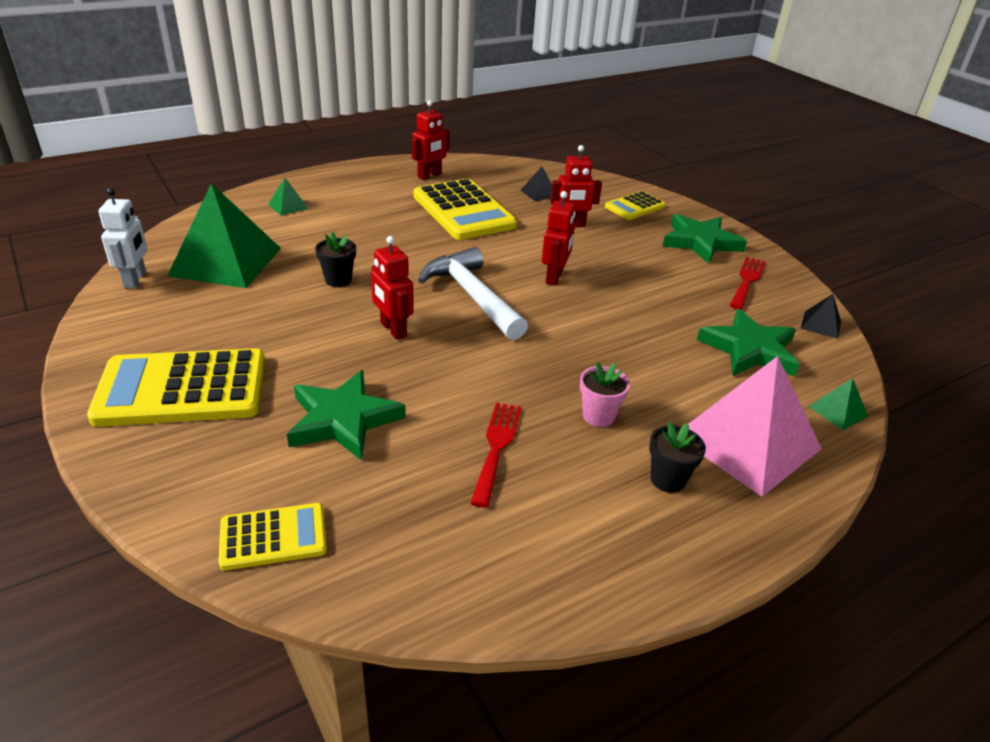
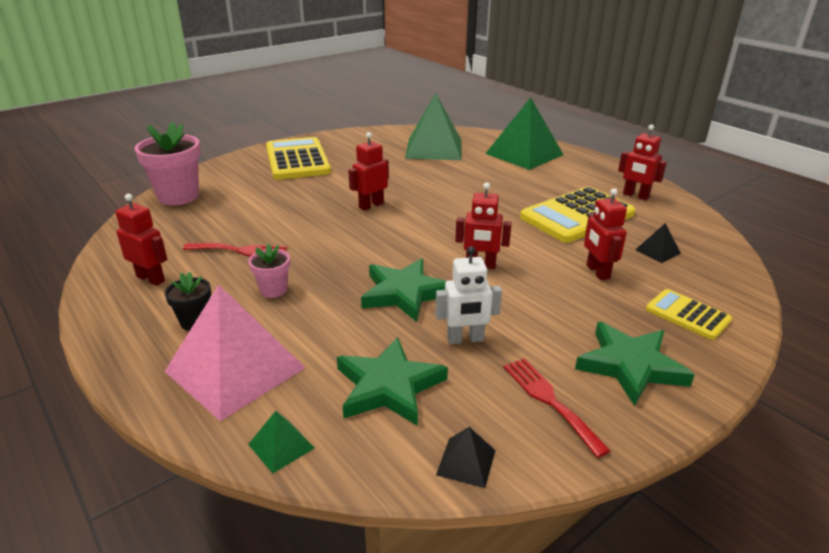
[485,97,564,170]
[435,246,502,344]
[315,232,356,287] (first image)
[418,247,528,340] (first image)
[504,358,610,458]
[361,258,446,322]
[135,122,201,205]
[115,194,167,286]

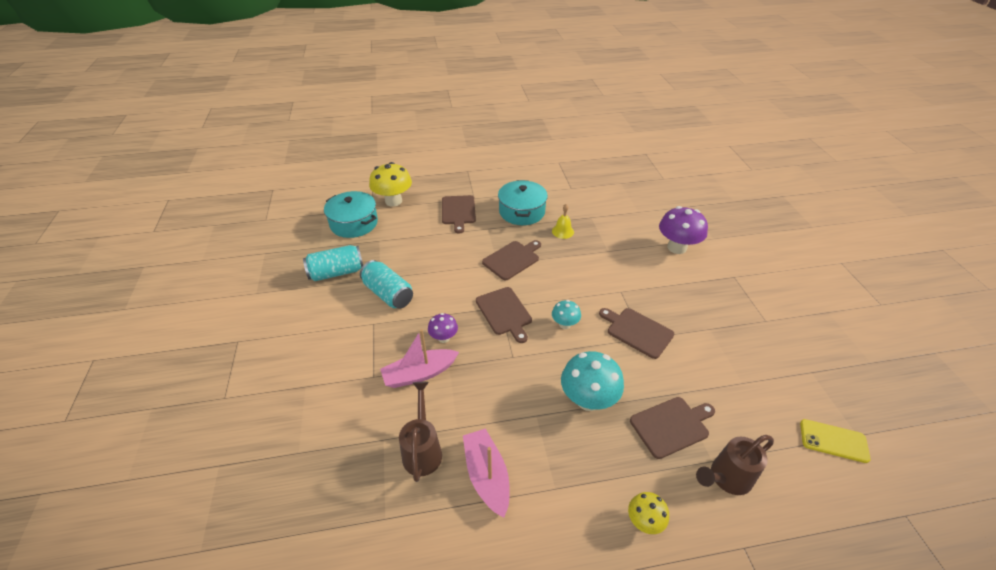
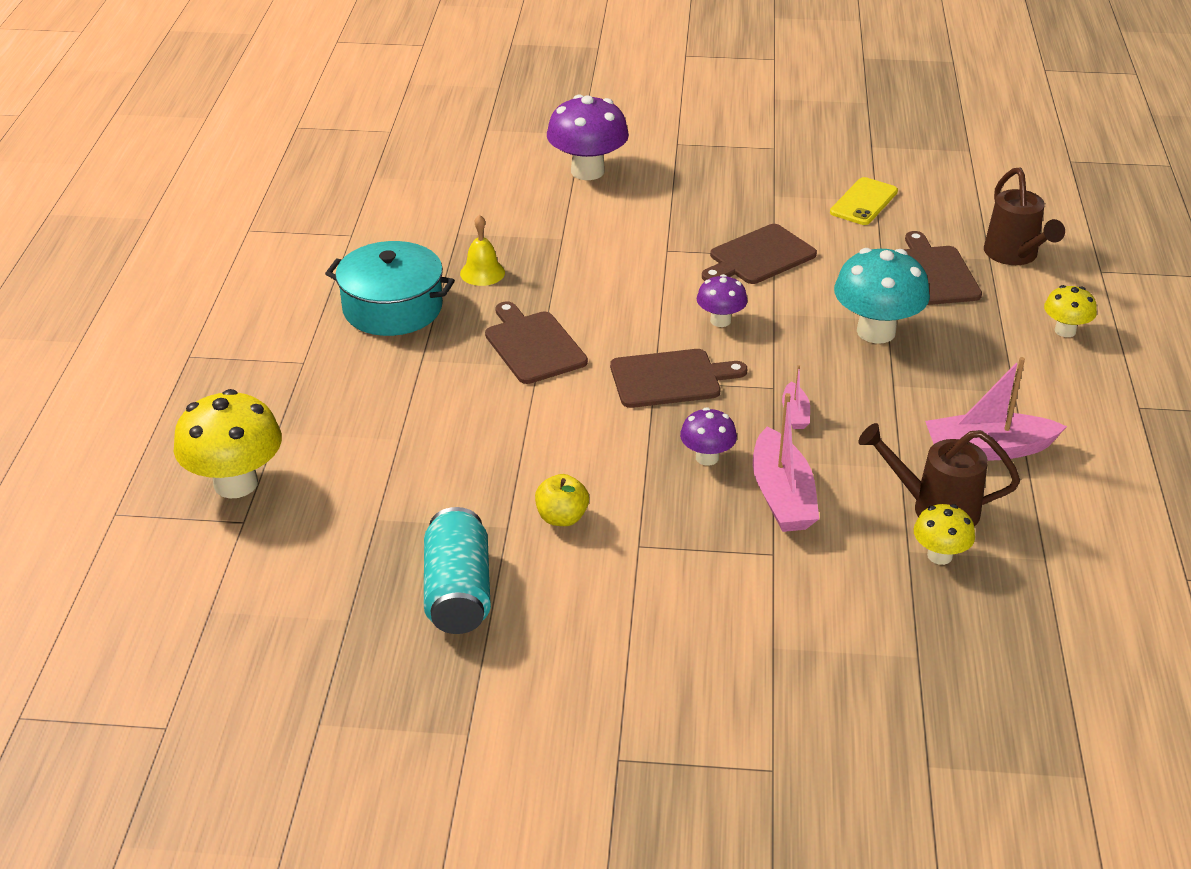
[324,191,378,238] (first image)
[442,195,476,234] (first image)
[535,474,589,526]
[697,274,748,327]
[830,177,898,225]
[782,365,810,429]
[914,504,975,565]

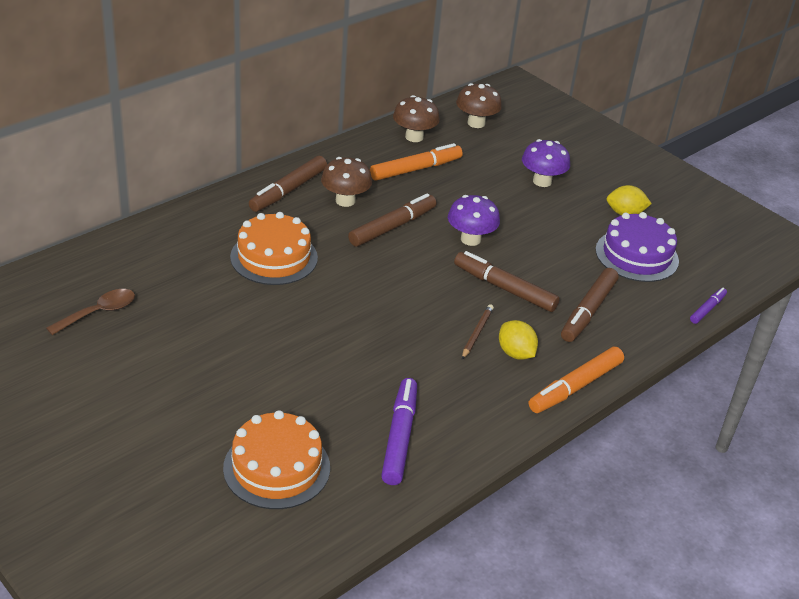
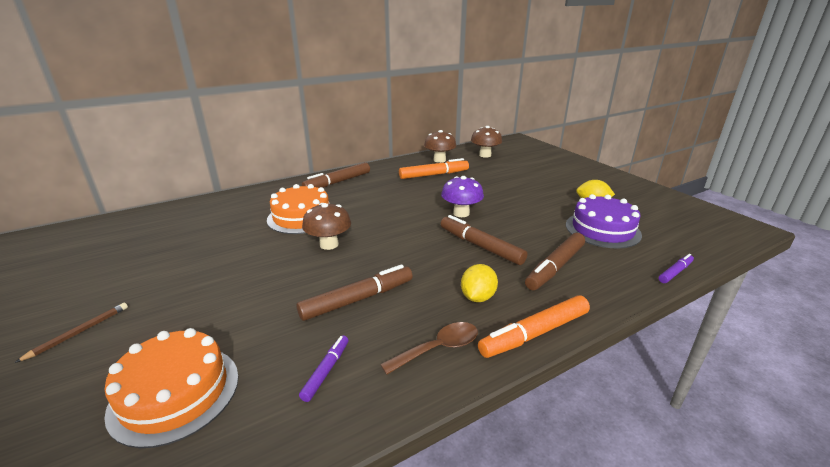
[522,139,570,187] (first image)
[302,203,351,250]
[297,264,413,321]
[380,322,478,375]
[14,303,128,363]
[461,264,498,302]
[299,335,348,402]

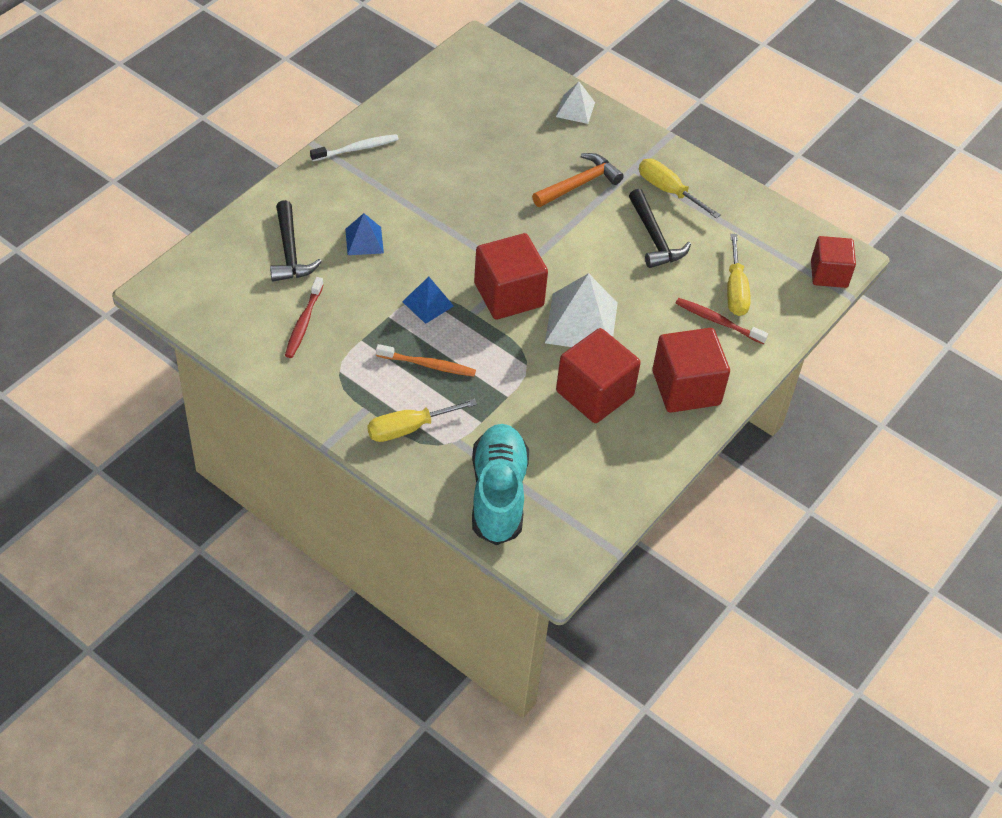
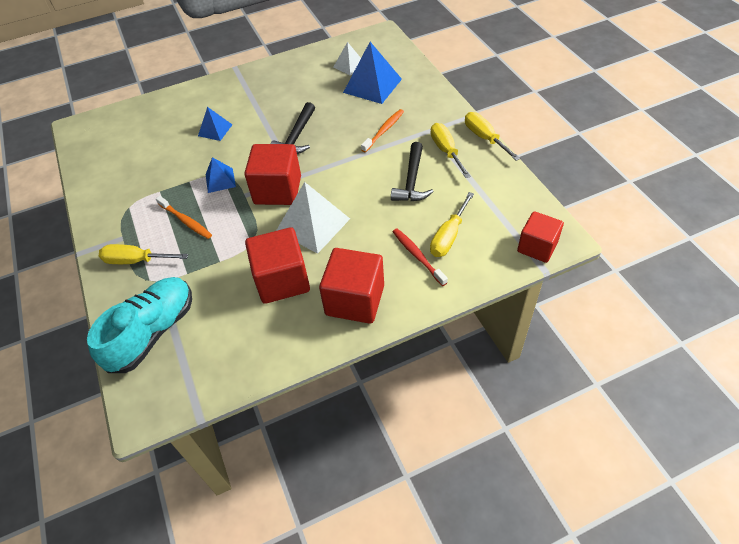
[334,42,361,76]
[310,134,399,161] (first image)
[361,109,404,153]
[271,102,315,154]
[285,277,324,358] (first image)
[343,42,402,104]
[465,112,520,161]

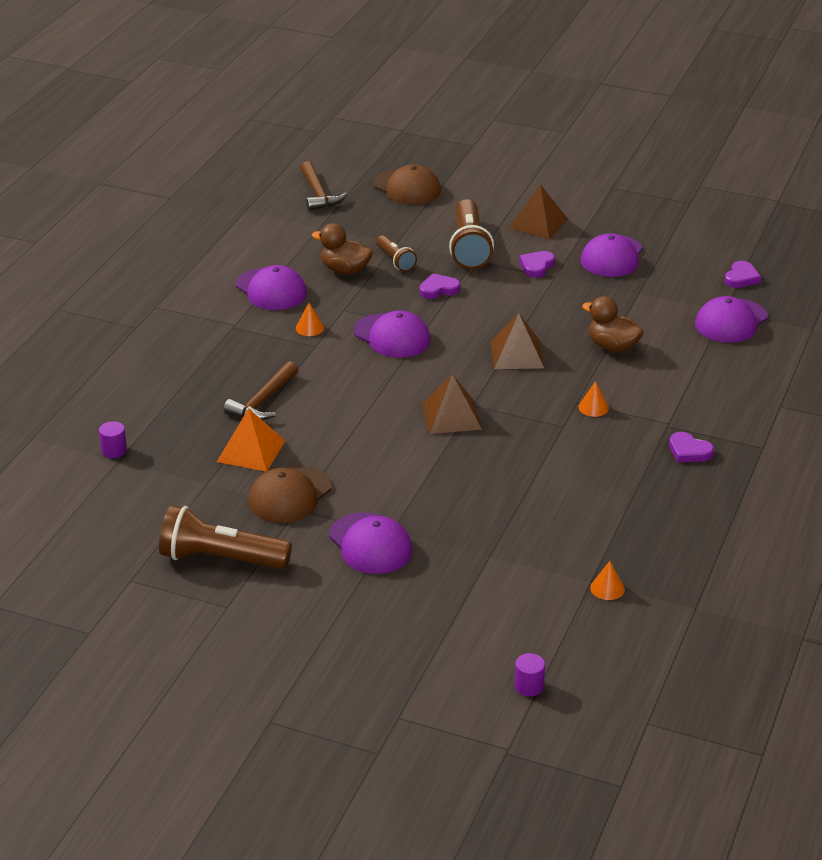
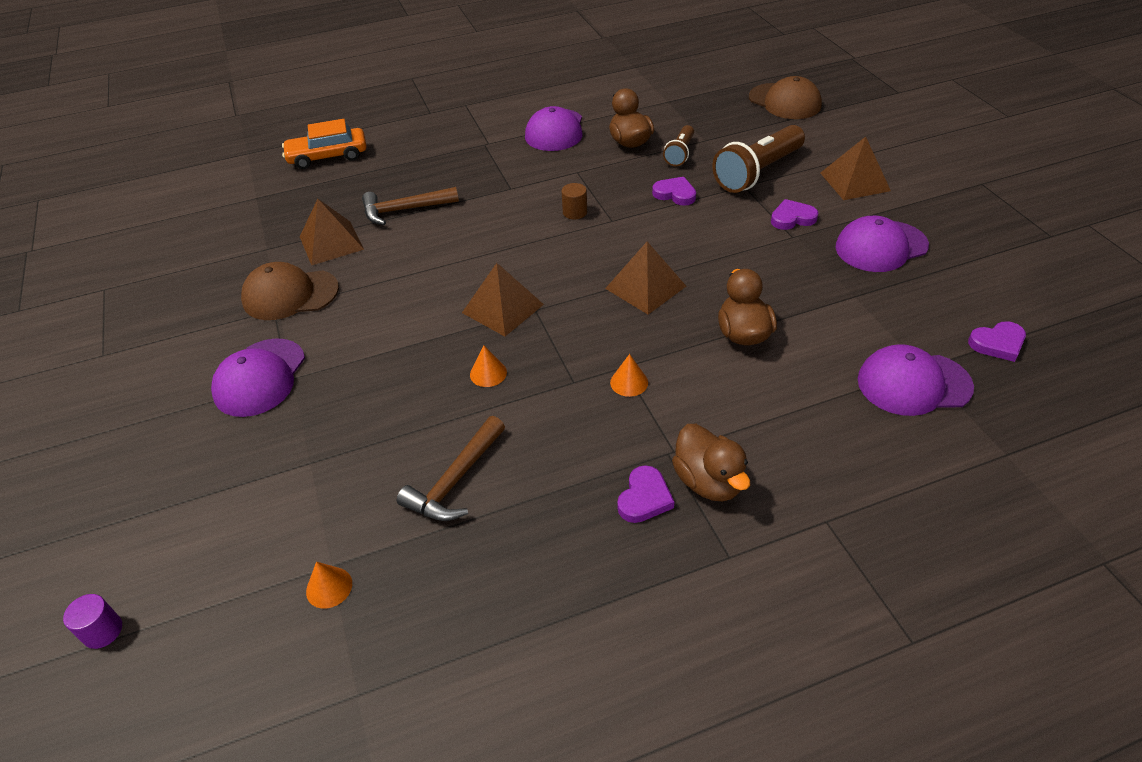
[397,416,505,521]
[749,76,822,119]
[470,345,507,387]
[561,183,587,219]
[300,199,364,265]
[99,421,127,458] (first image)
[617,465,674,523]
[159,505,292,569] (first image)
[282,119,367,169]
[672,424,750,501]

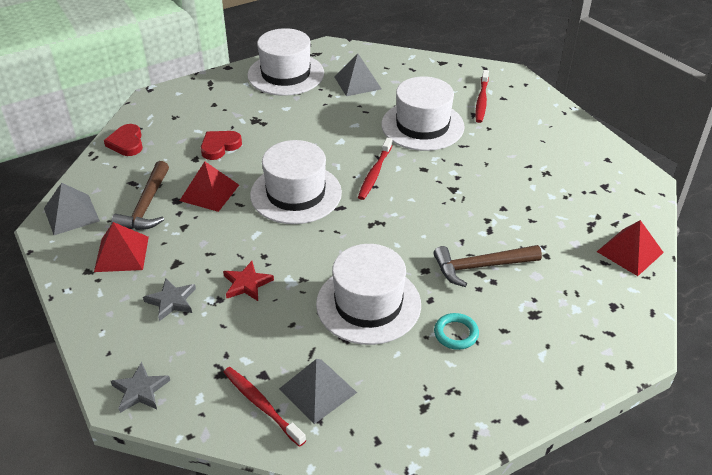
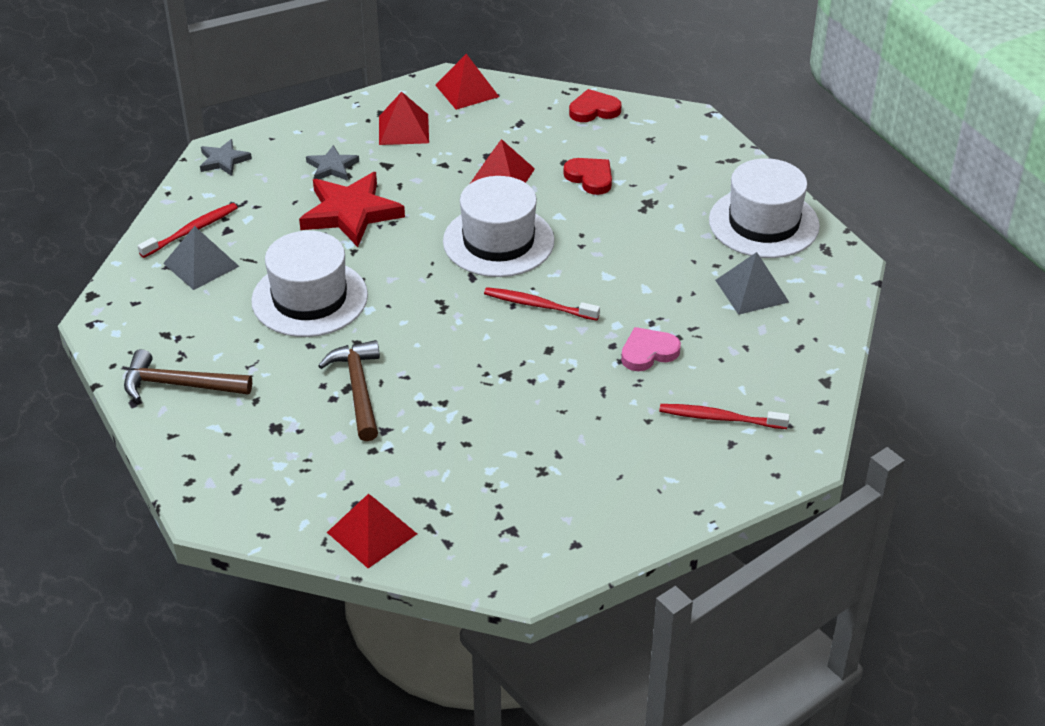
[621,327,681,371]
[124,349,252,401]
[435,54,499,110]
[299,172,405,247]
[434,313,479,350] (first image)

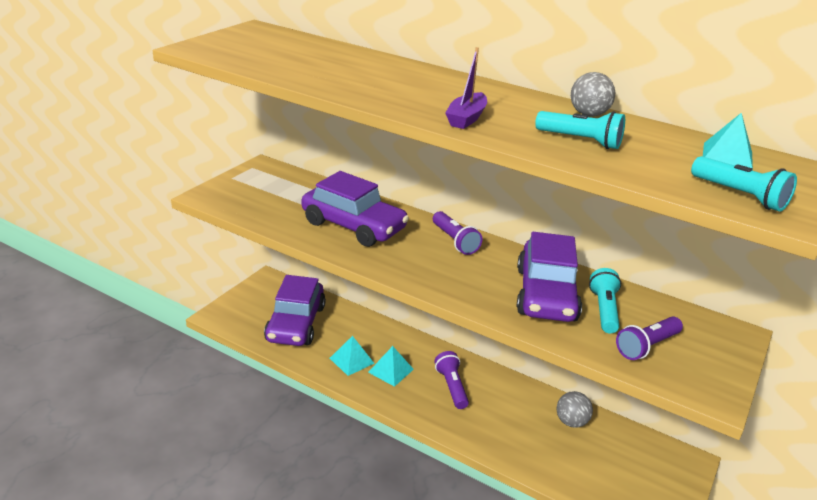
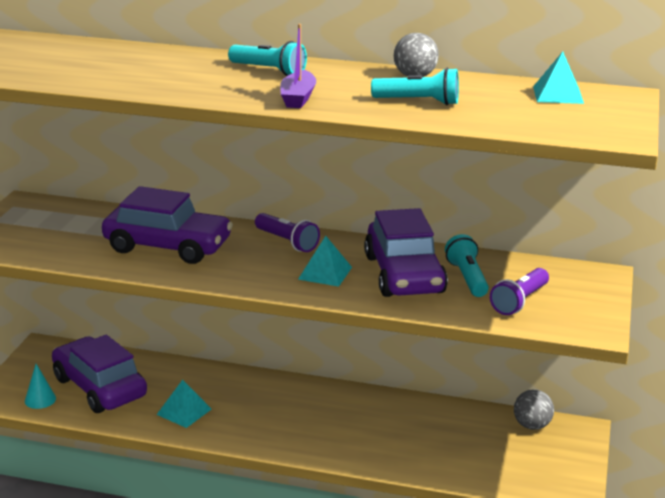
[228,41,307,76]
[52,335,147,413]
[298,236,352,287]
[434,351,469,409] (first image)
[514,389,554,430]
[25,364,56,409]

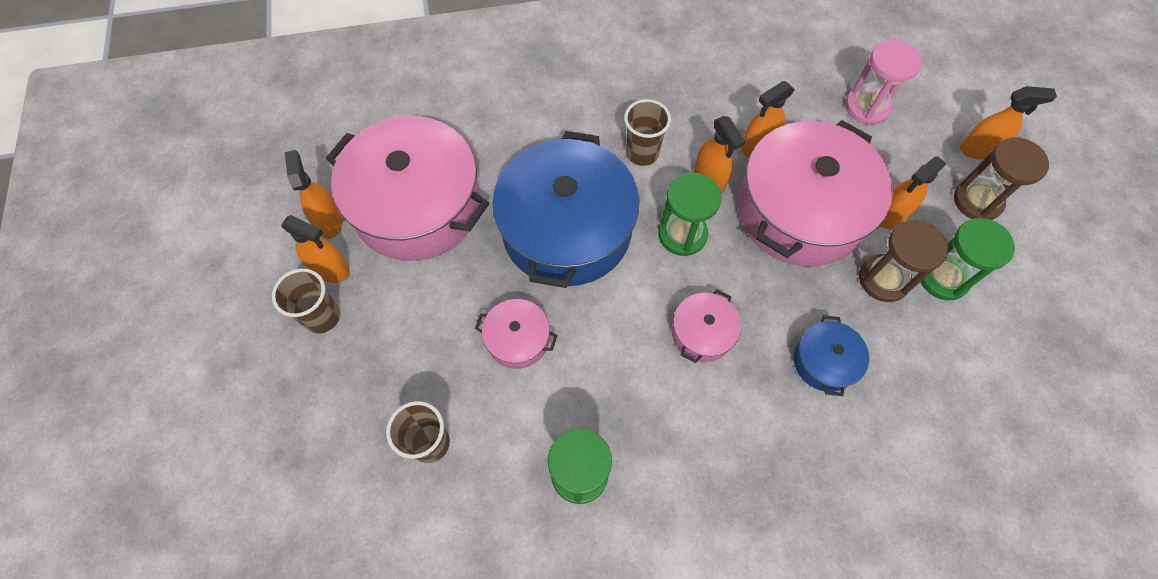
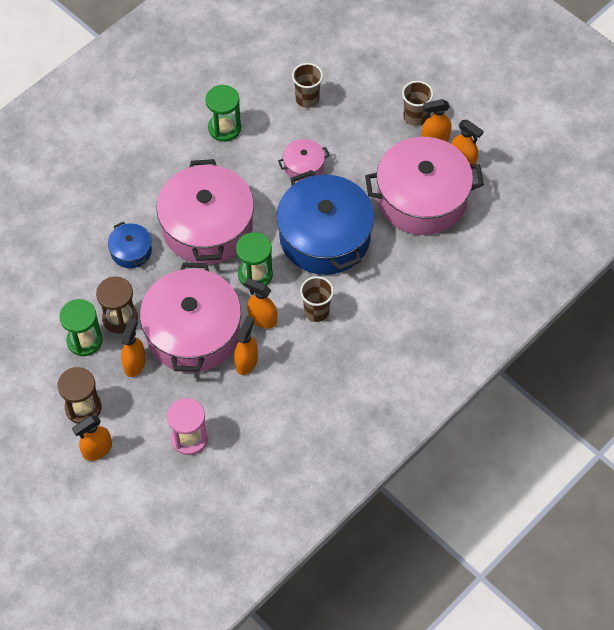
[156,159,254,264]

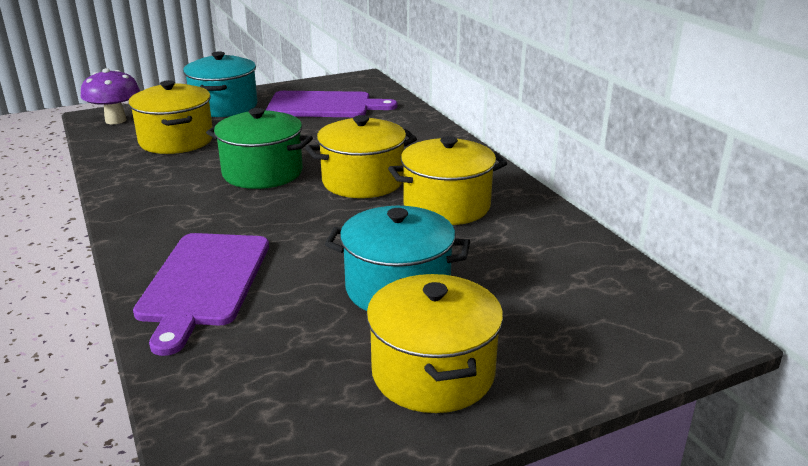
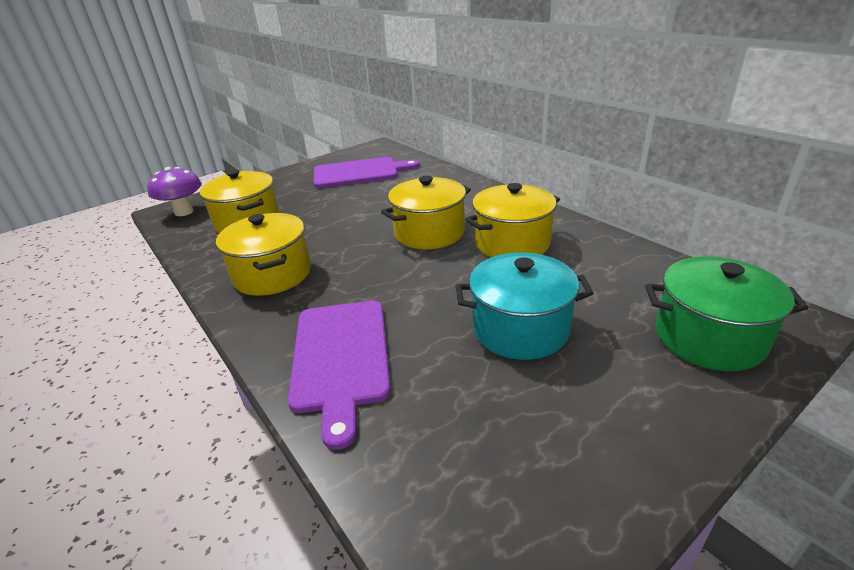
[183,51,257,117] (first image)
[645,256,808,371]
[216,213,311,296]

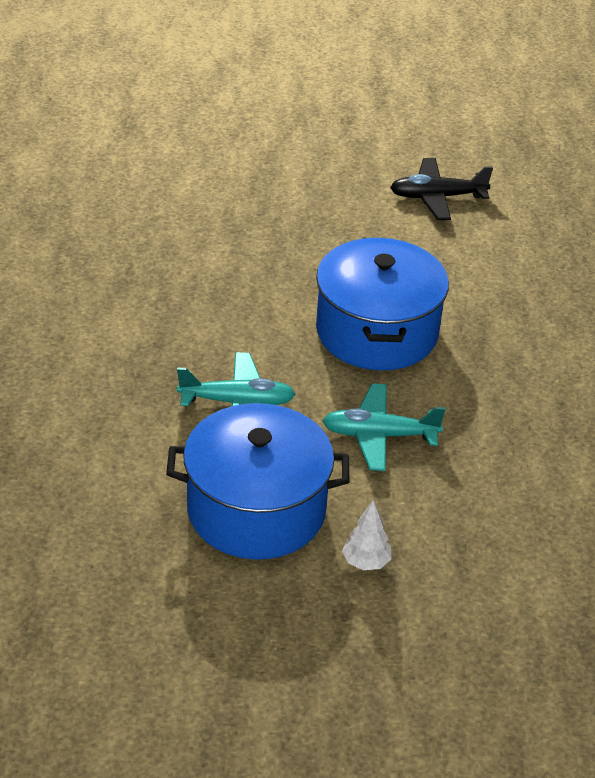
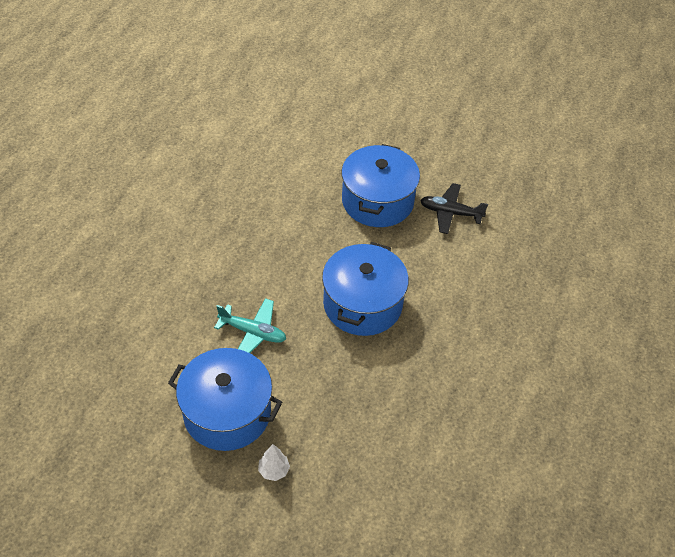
[322,384,445,471] (first image)
[341,144,420,227]

